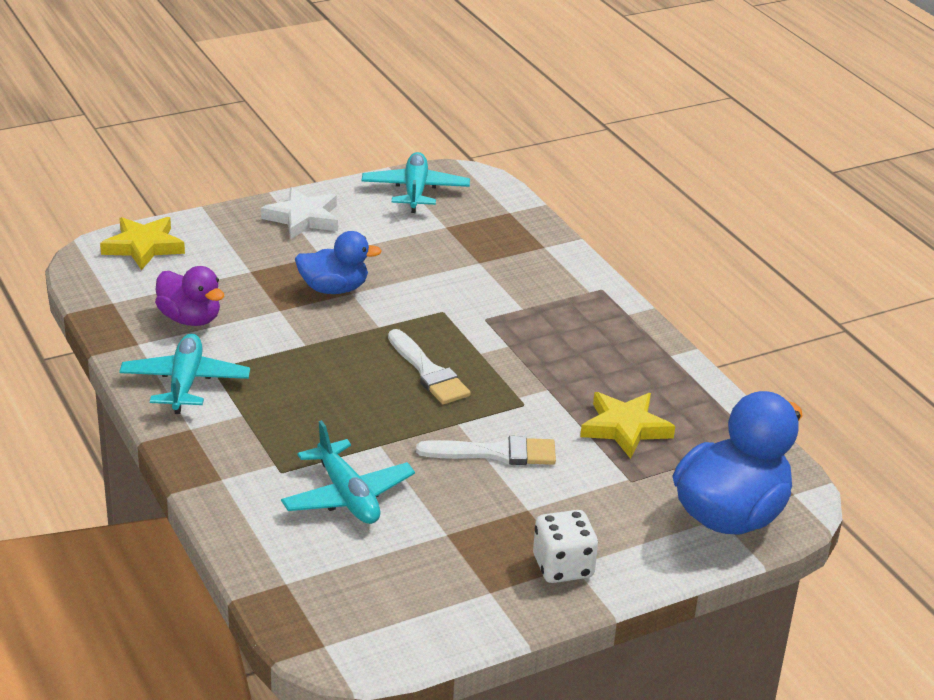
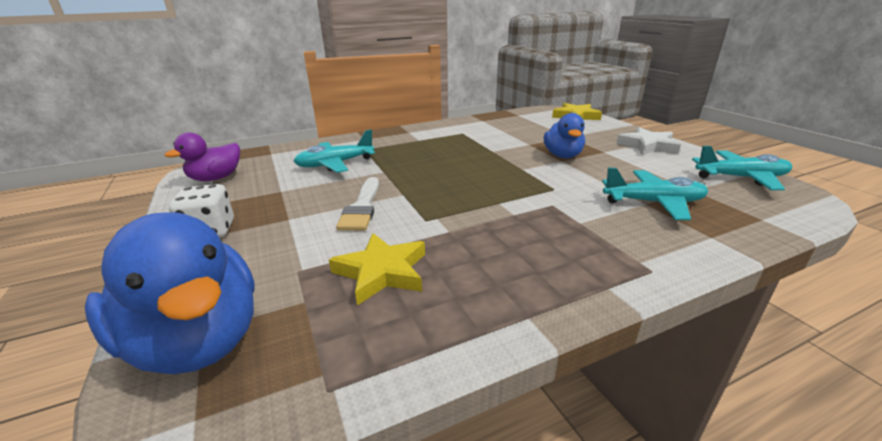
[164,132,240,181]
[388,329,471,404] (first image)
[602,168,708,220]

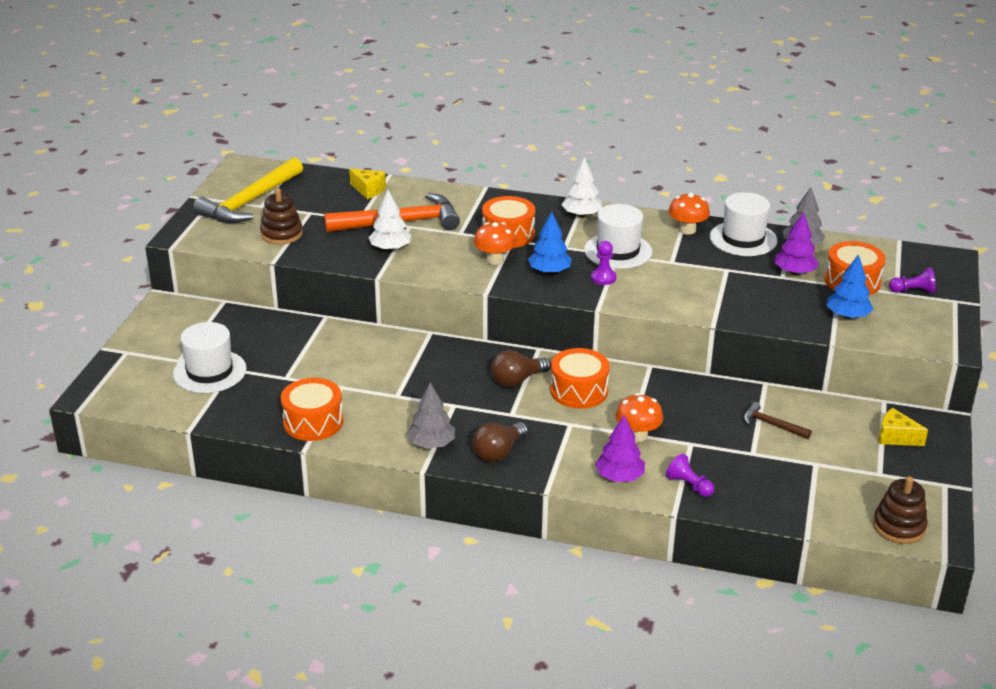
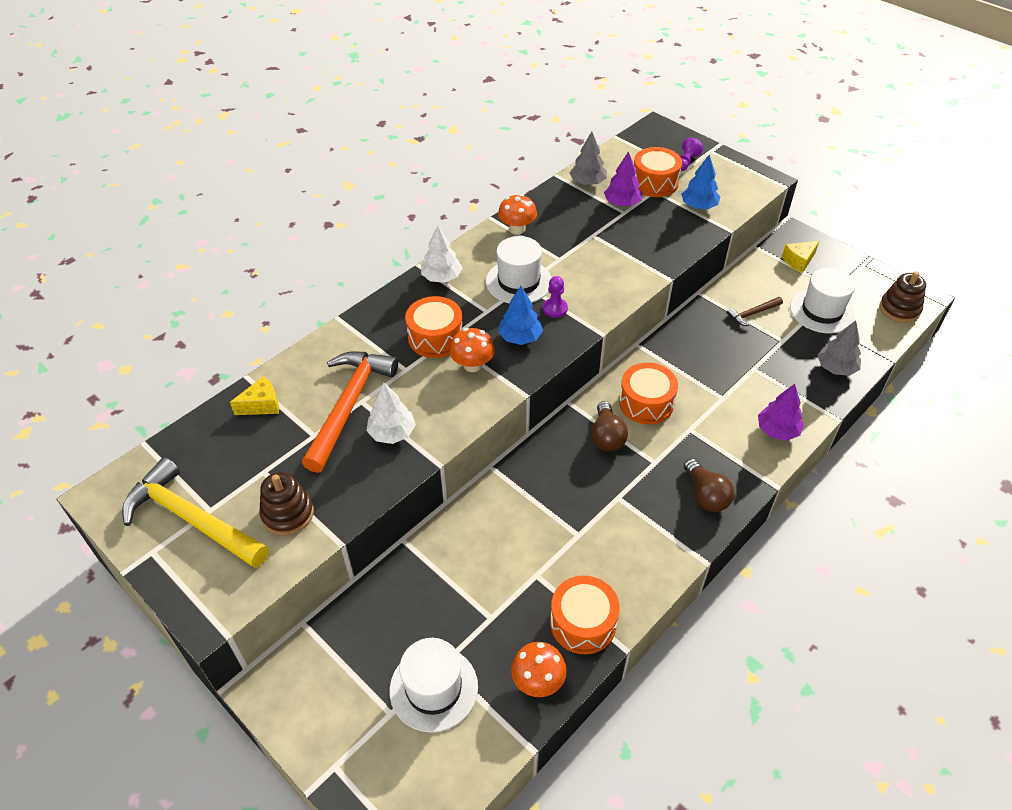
[122,457,269,568]
[790,268,855,334]
[817,321,861,376]
[511,642,567,697]
[666,453,714,497] (first image)

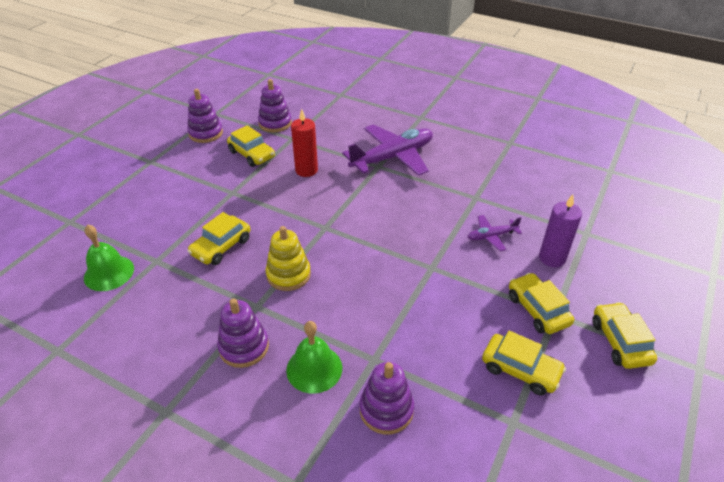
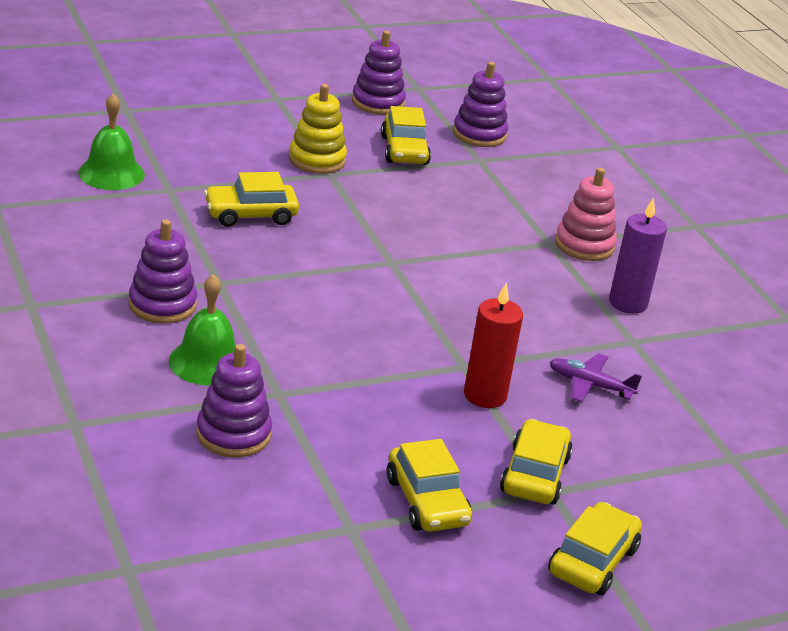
[464,283,523,408]
[555,168,617,261]
[609,197,667,314]
[289,84,347,174]

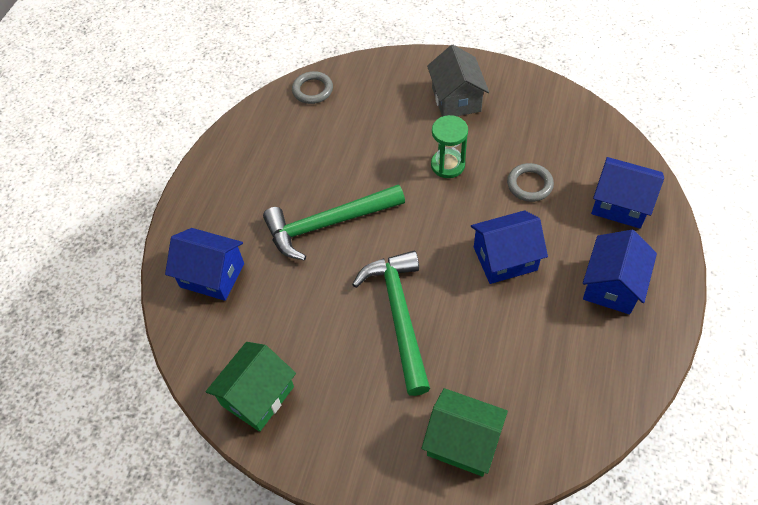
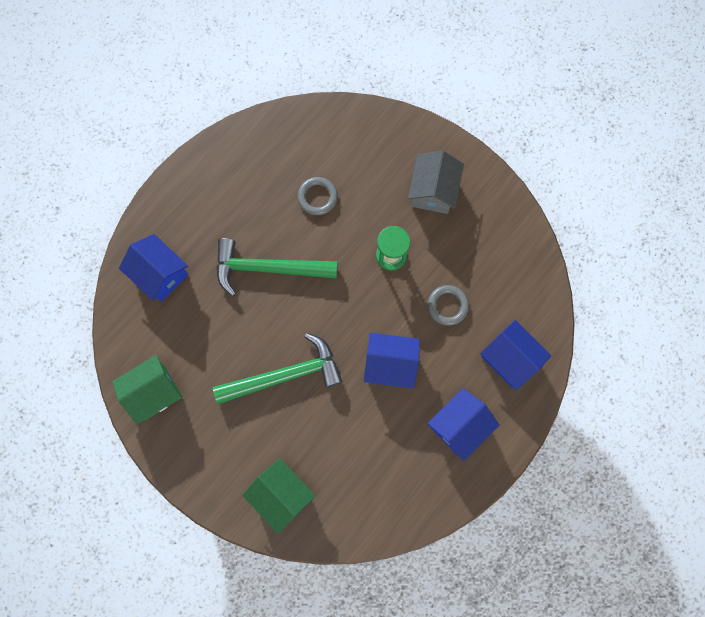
[298,177,338,215]
[213,333,342,404]

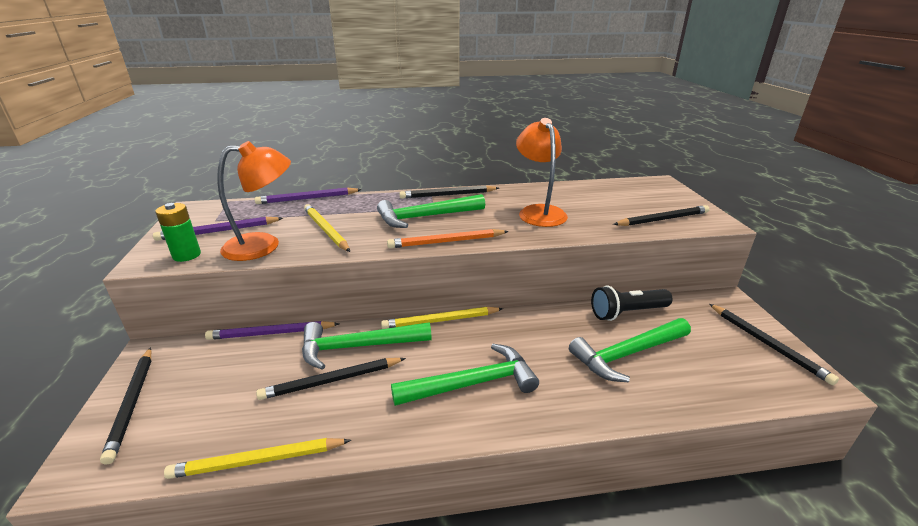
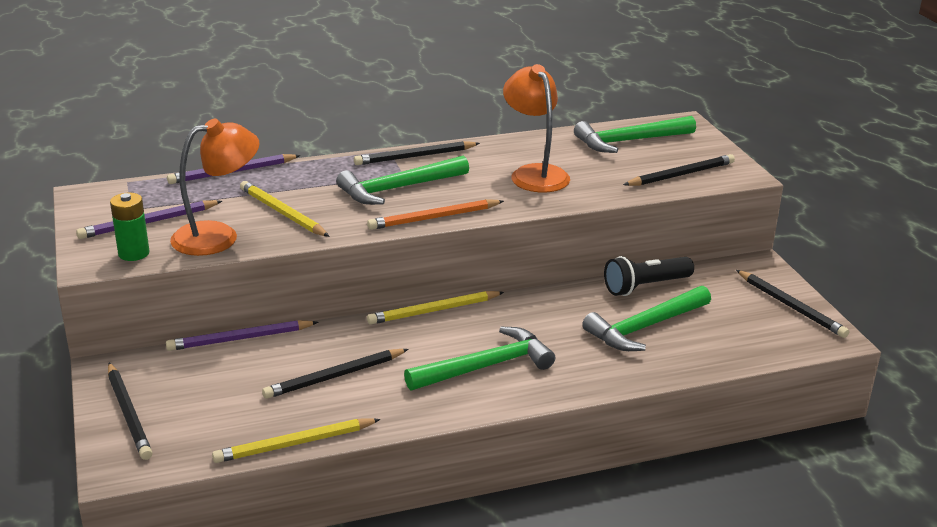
[574,116,696,153]

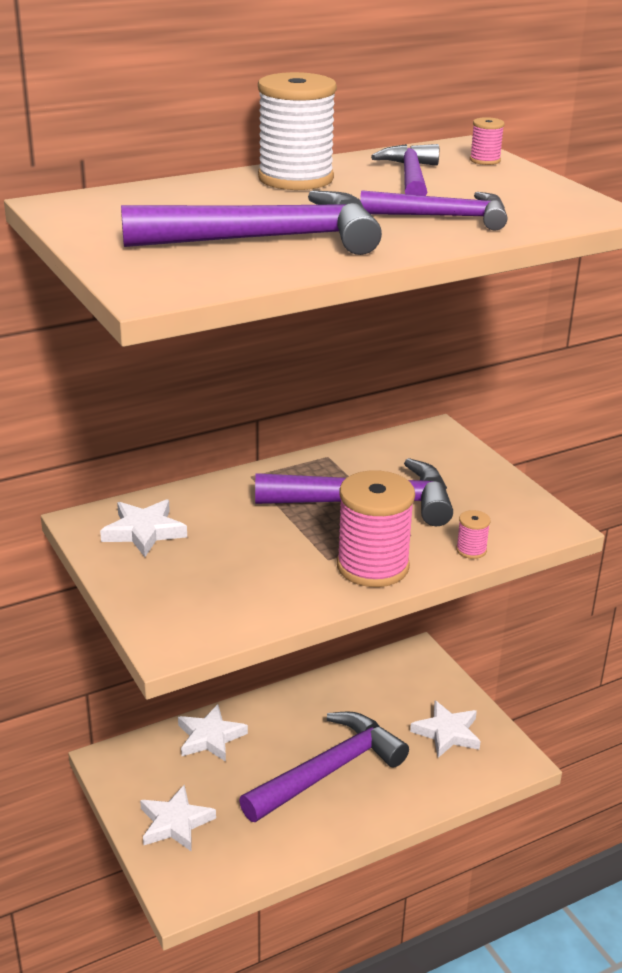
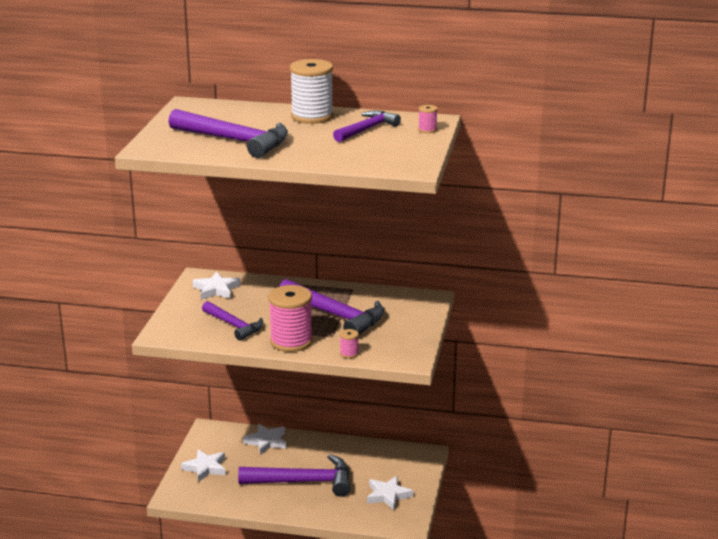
[202,301,263,341]

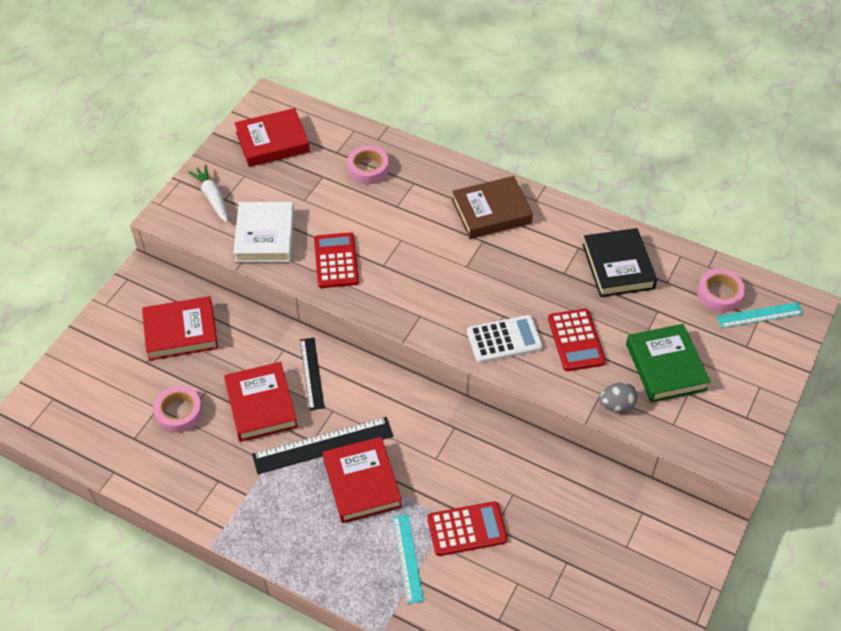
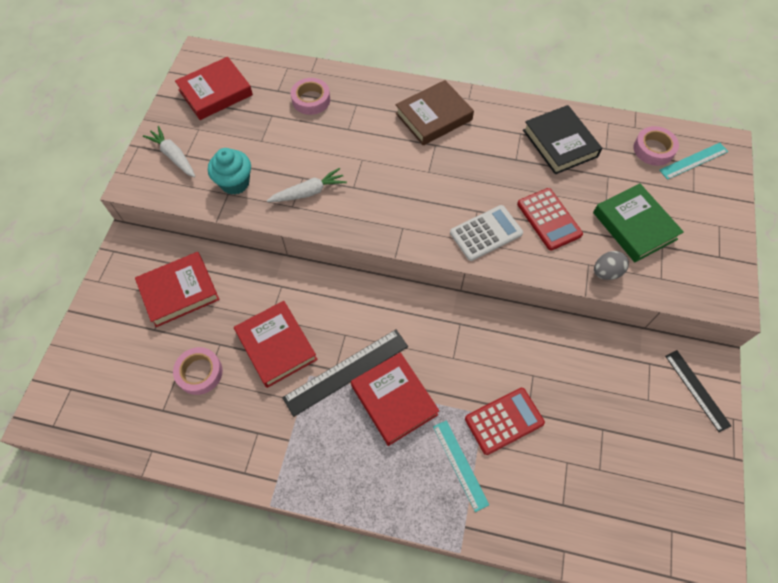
[208,148,251,195]
[267,168,347,202]
[665,350,731,432]

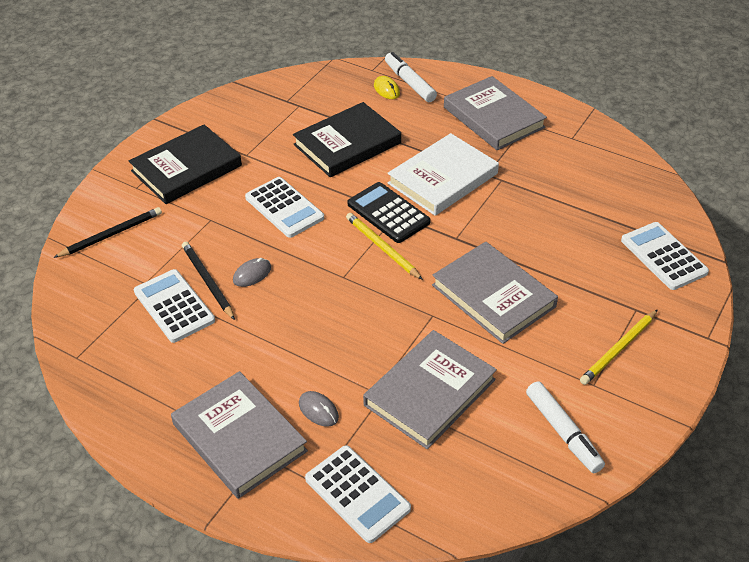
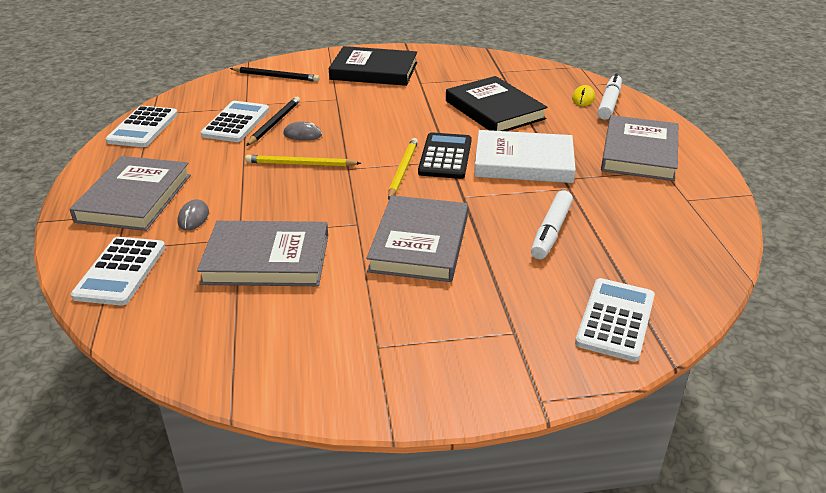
[446,76,548,131]
[105,106,178,147]
[245,155,361,166]
[531,190,573,259]

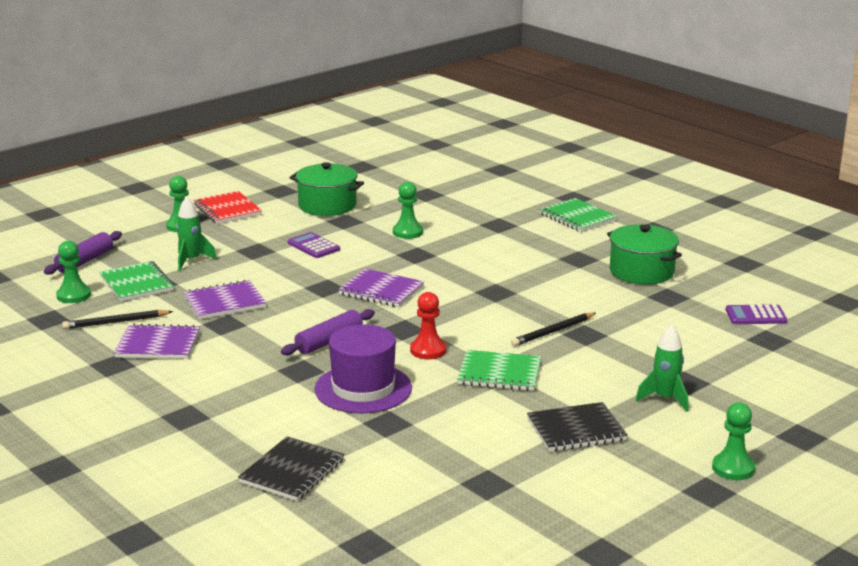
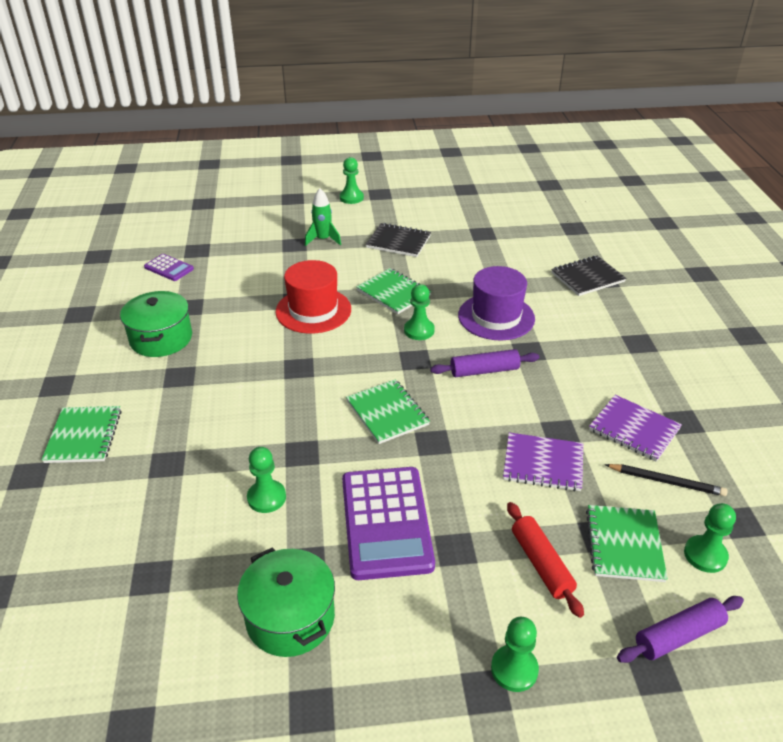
[194,191,262,224] (first image)
[507,502,584,618]
[342,467,435,580]
[346,379,430,444]
[404,284,435,340]
[275,260,351,334]

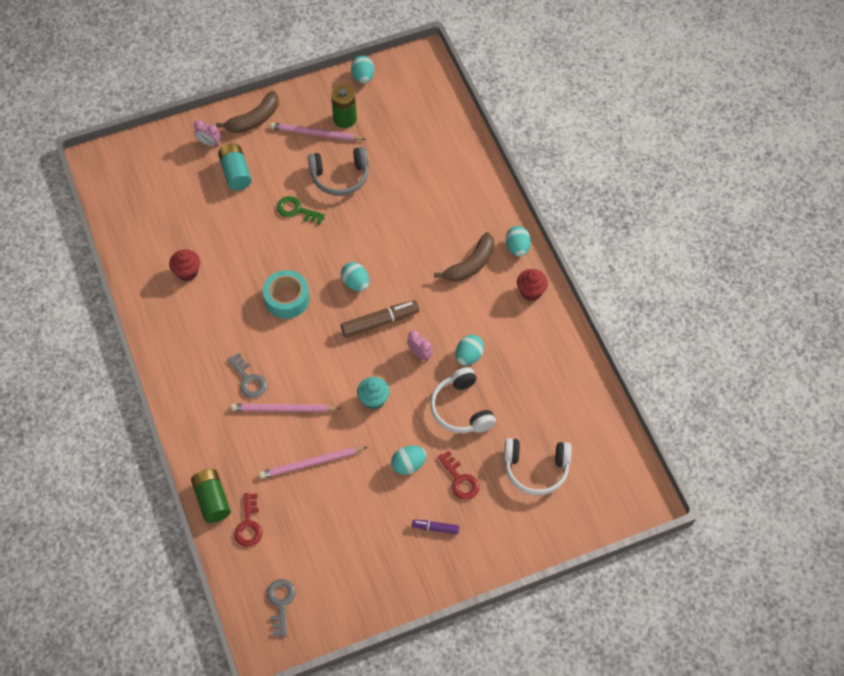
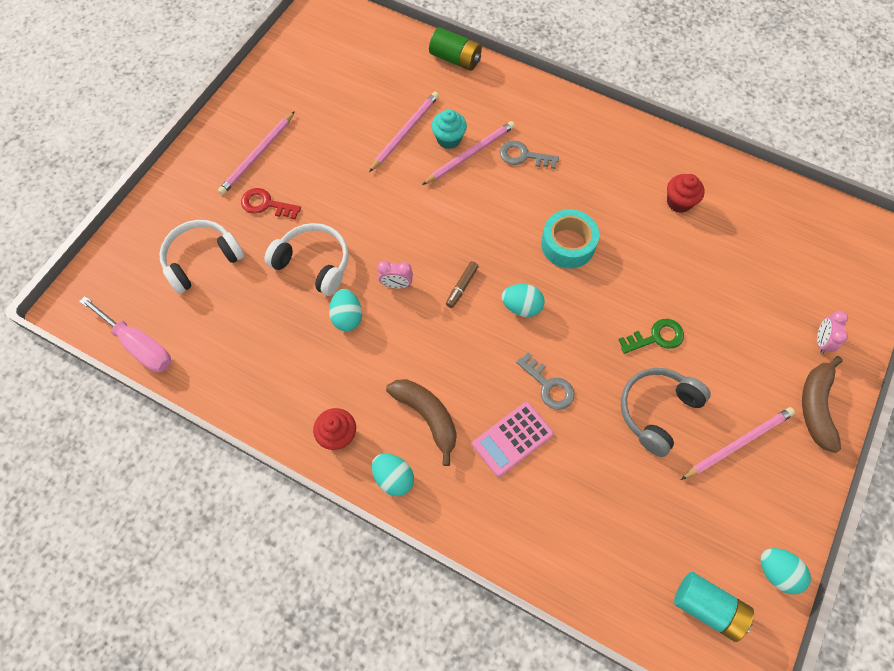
[331,85,357,128] (first image)
[817,311,848,354]
[674,572,754,642]
[386,379,457,466]
[446,261,479,308]
[431,109,467,149]
[391,446,426,475] (first image)
[234,493,262,547] (first image)
[218,111,295,195]
[516,352,575,410]
[79,296,171,372]
[472,402,554,477]

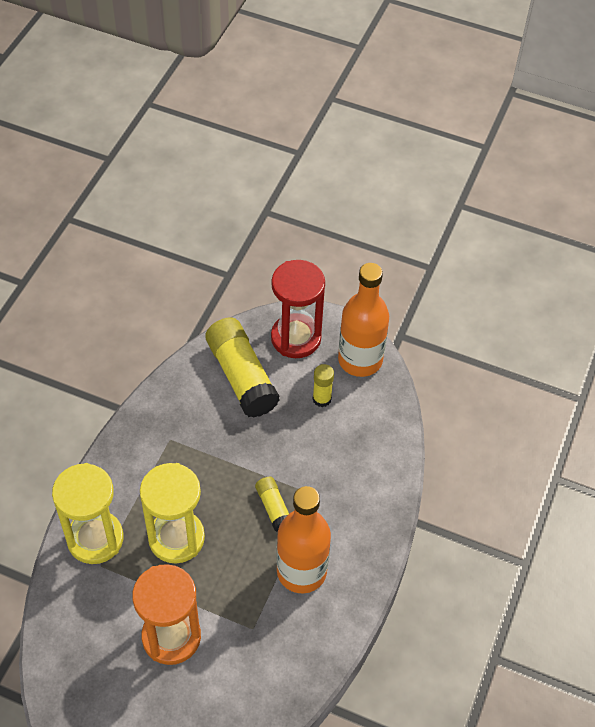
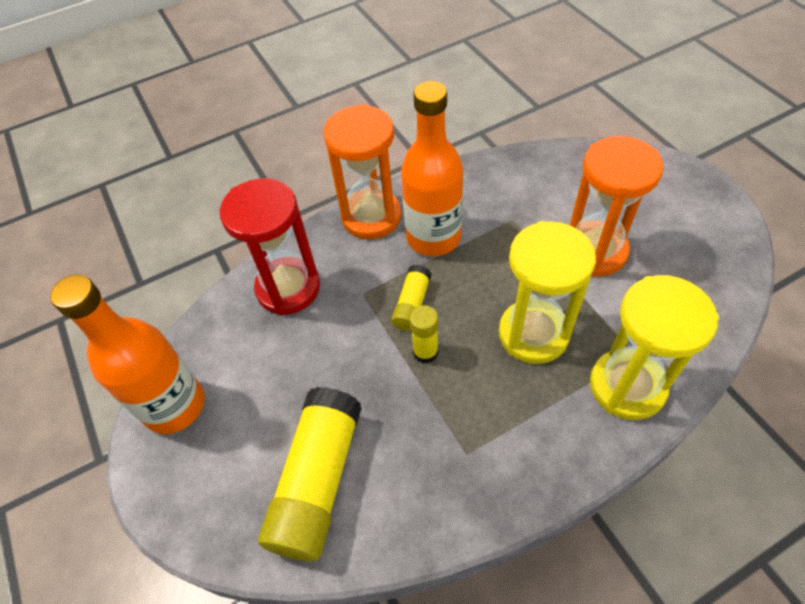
[220,178,320,315]
[409,305,438,364]
[323,104,401,239]

